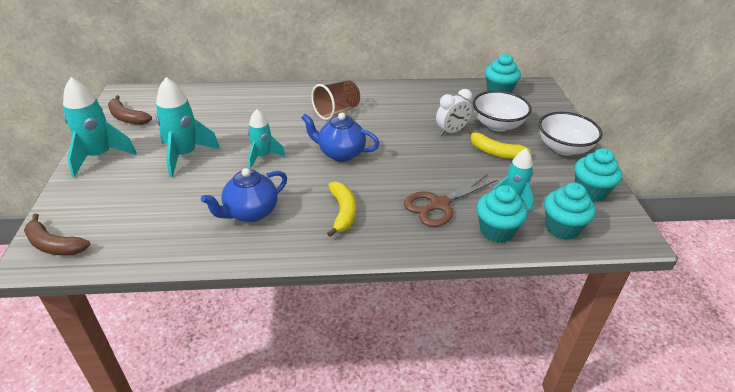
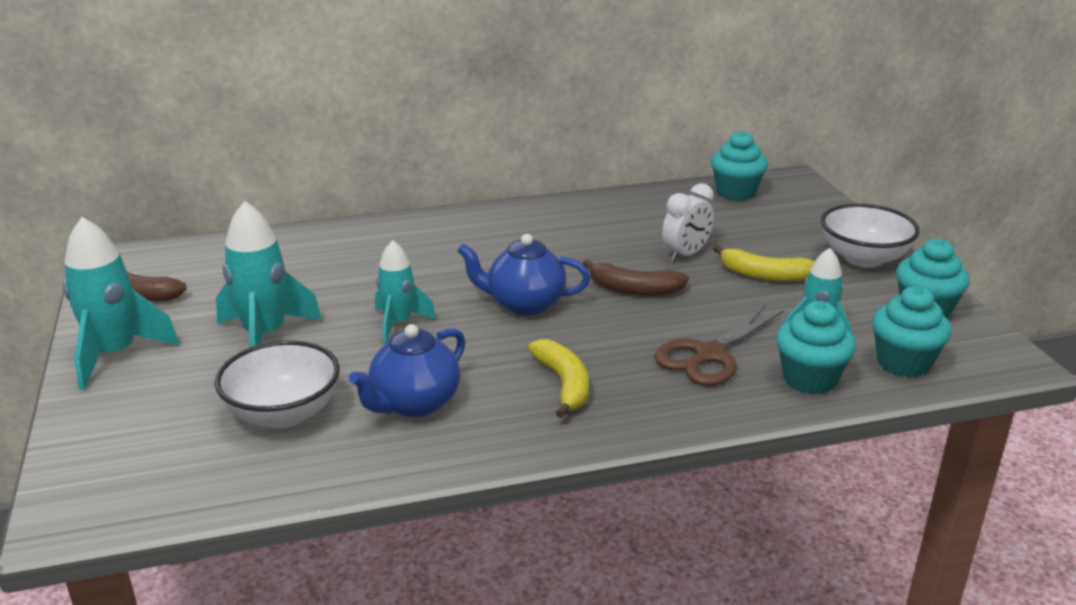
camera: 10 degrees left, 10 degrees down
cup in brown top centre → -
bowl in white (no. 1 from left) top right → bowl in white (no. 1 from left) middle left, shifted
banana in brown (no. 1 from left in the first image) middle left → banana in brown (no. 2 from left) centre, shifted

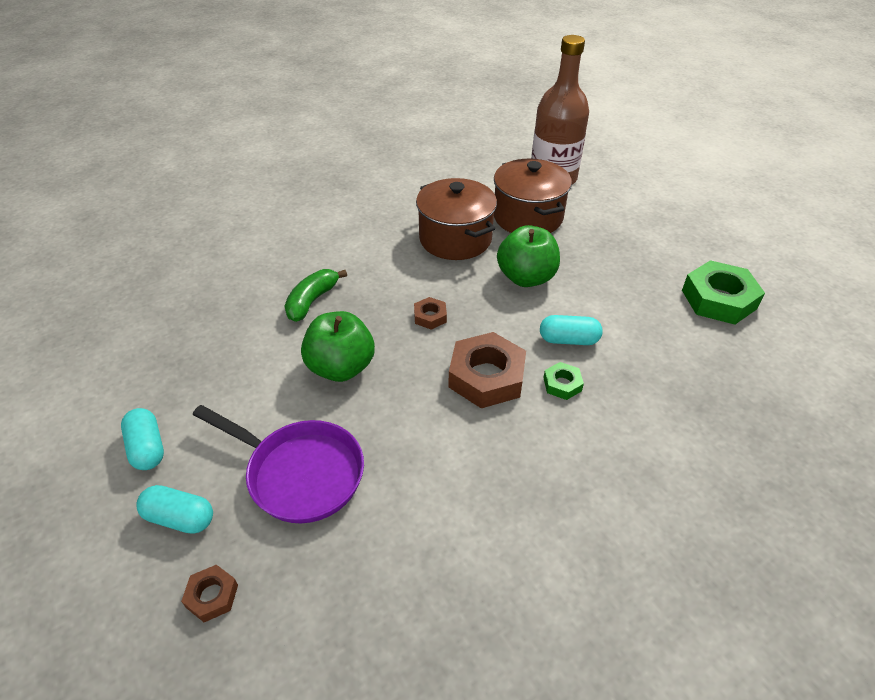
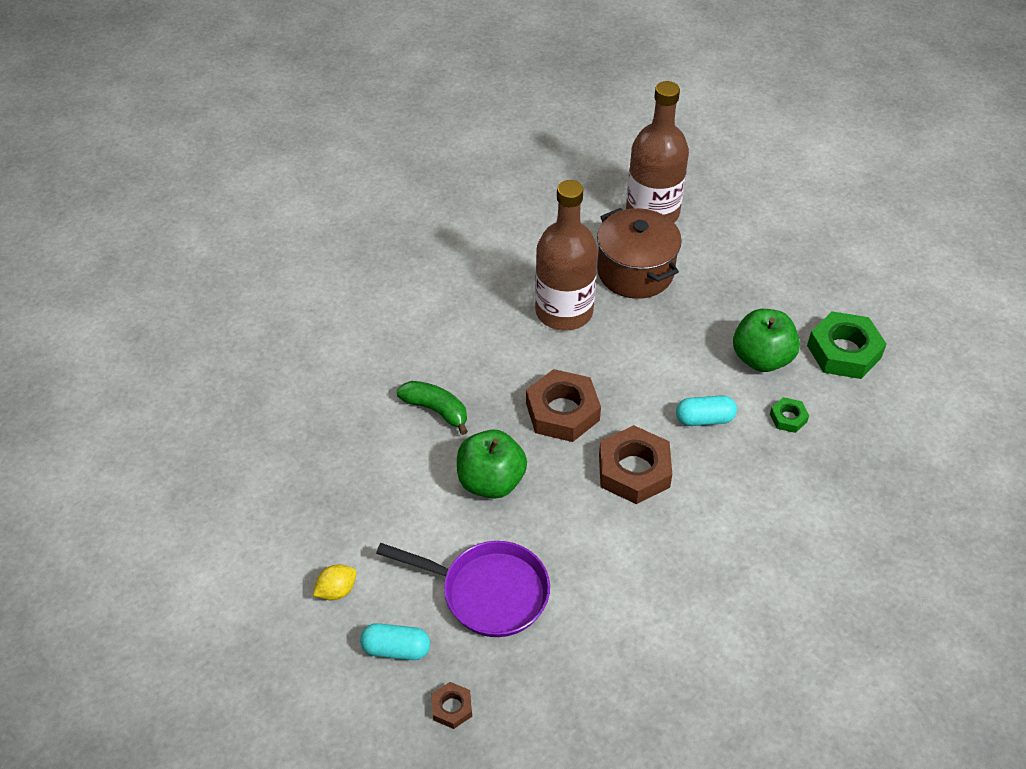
camera: 10 degrees left, 5 degrees up
pot in brown (no. 1 from left) top centre → bottle in brown (no. 1 from left) top centre
apple in green (no. 2 from left) centre → apple in green (no. 2 from left) middle right, shifted
banana in green centre, 105 degrees clockwise
nut in brown (no. 2 from left) centre, x2.05
nut in green (no. 1 from left) centre → nut in green (no. 1 from left) middle right, shifted
capsule in turquoise (no. 1 from left) middle left → lemon in yellow bottom left

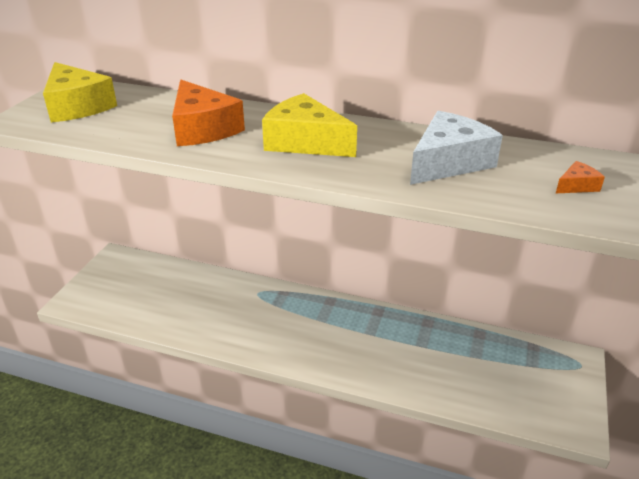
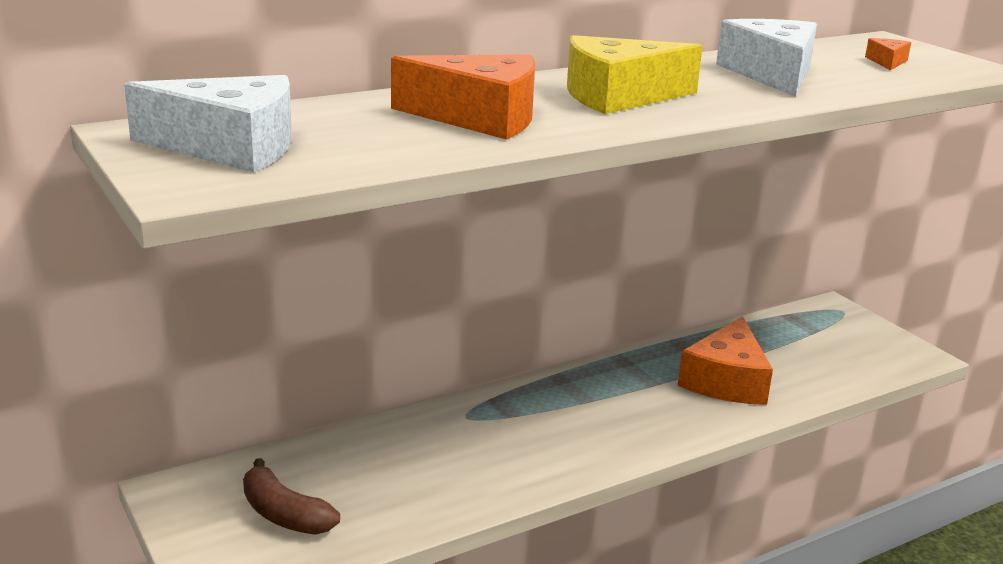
camera: 50 degrees left, 10 degrees down
cheese in yellow (no. 1 from left) top left → cheese in white (no. 1 from left) top left
- → cheese in orange (no. 2 from left) middle right
- → banana in brown bottom left

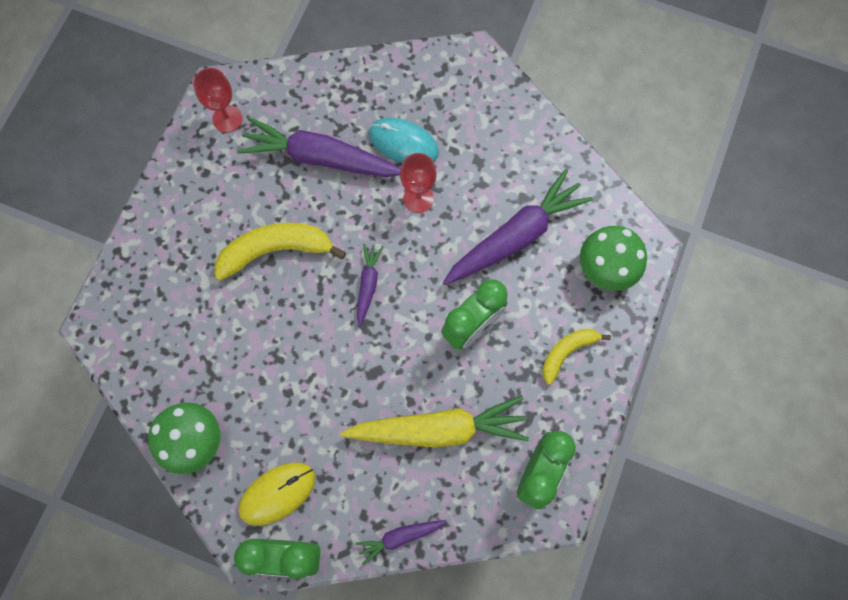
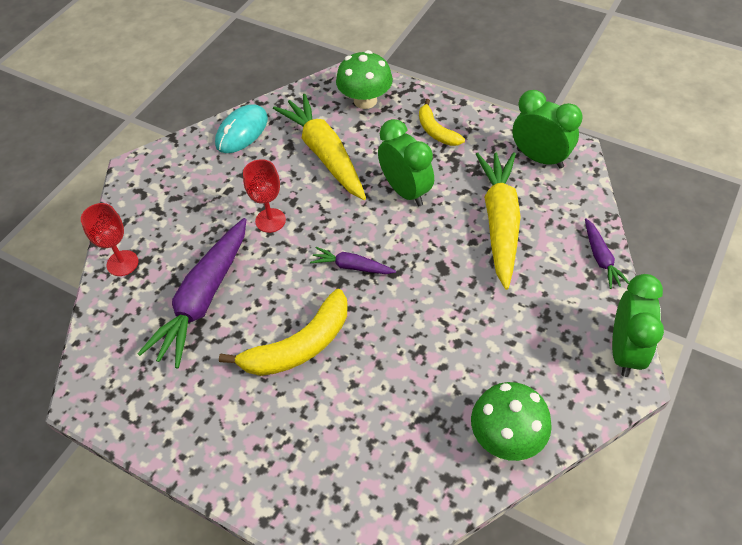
camera: 80 degrees left, 20 degrees down
goblet in red (no. 1 from left) top left → goblet in red (no. 1 from left) middle left, shifted
mouse in turquoise top centre → mouse in turquoise top left, shifted
carrot in purple (no. 4 from left) centre → carrot in yellow (no. 1 from left) top centre
banana in yellow (no. 1 from left) middle left → banana in yellow (no. 1 from left) centre, 120 degrees counterclockwise
mouse in yellow bottom left → -

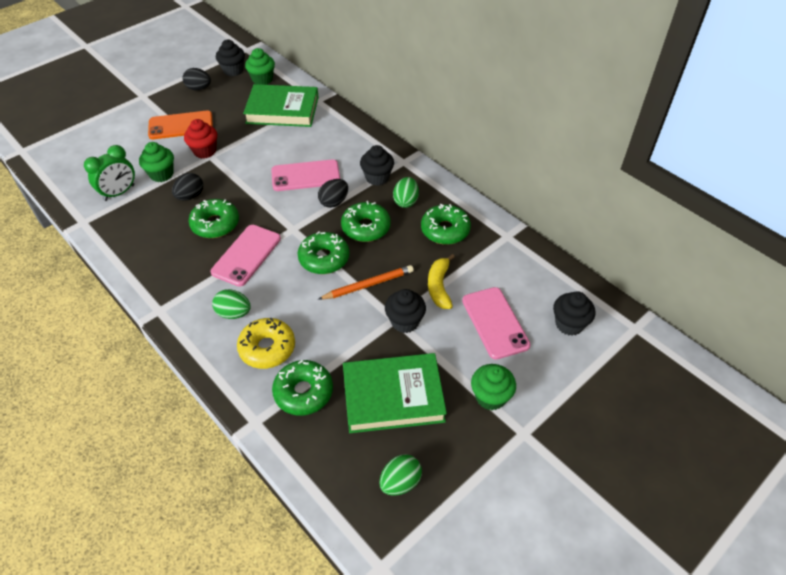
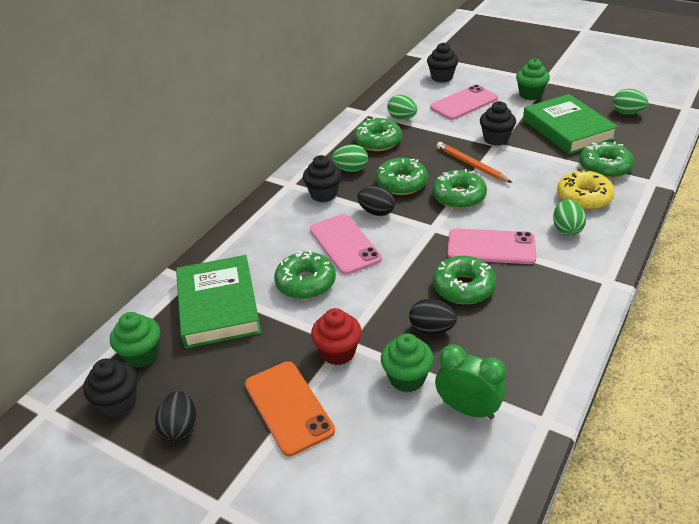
camera: 105 degrees left, 10 degrees down
banana in yellow centre → -
- → egg in green (no. 2 from left) top centre
- → donut in green (no. 1 from left) centre

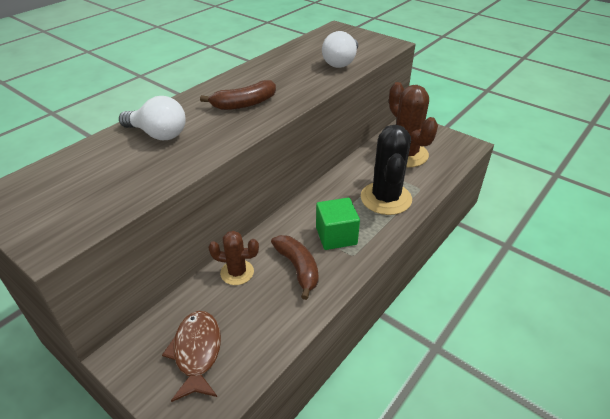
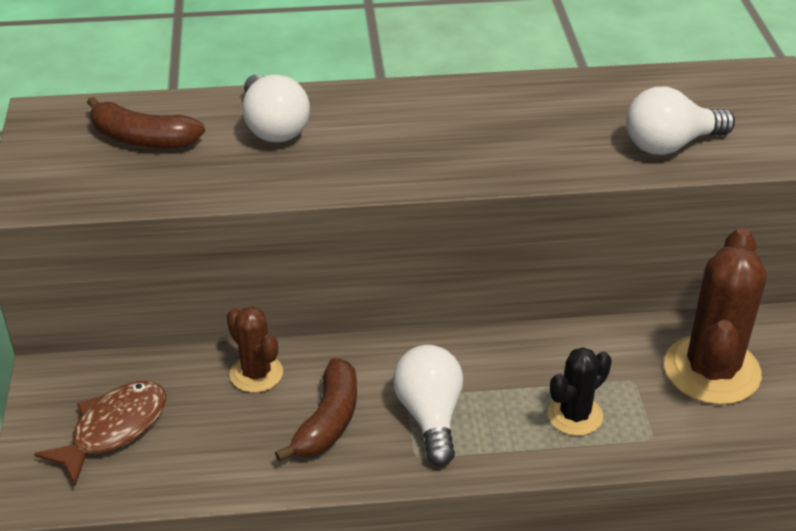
camera: 45 degrees right, 0 degrees up
banana in brown (no. 1 from left) top centre → banana in brown (no. 1 from left) top left, shifted
cactus in black centre → cactus in black bottom right, x0.56
cube in green centre → light bulb in white (no. 2 from left) bottom centre

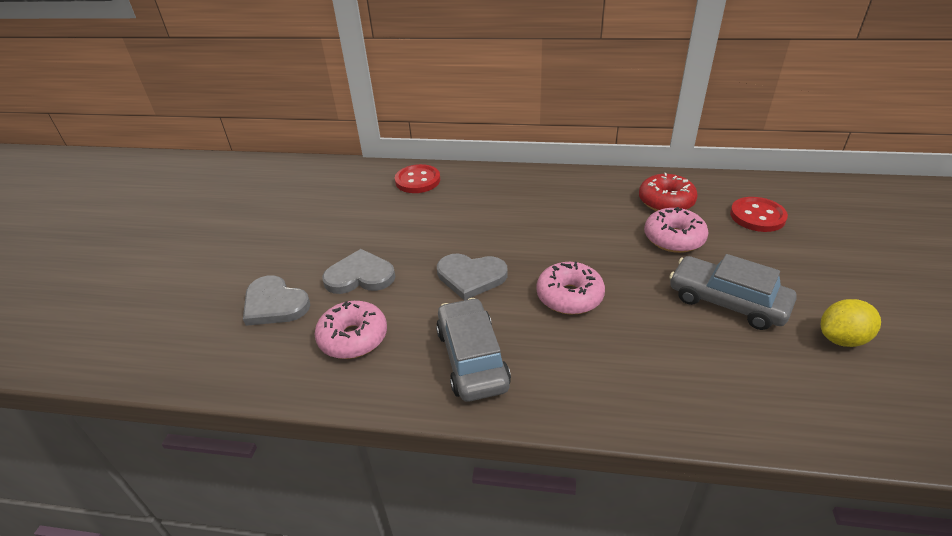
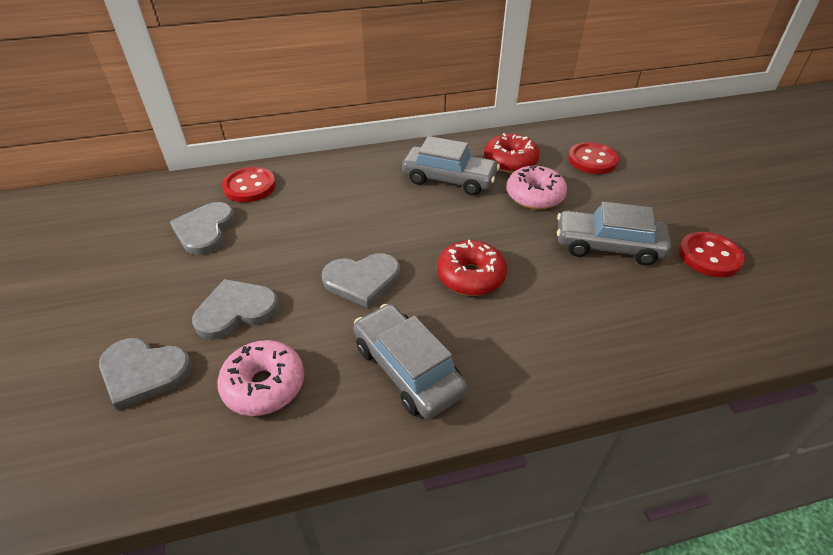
camera: 25 degrees left, 5 degrees up
donut in pink (no. 2 from left) centre → donut in red (no. 1 from left) centre
lemon in yellow middle right → button in red (no. 3 from left) middle right
- → car in grey (no. 2 from left) top centre
- → heart in grey (no. 2 from left) middle left

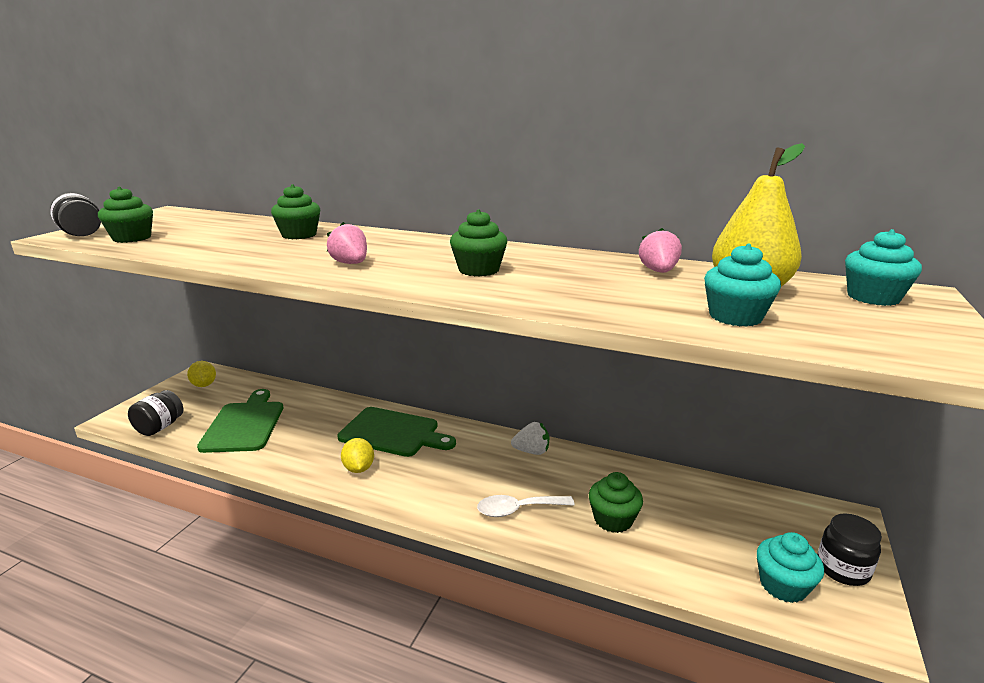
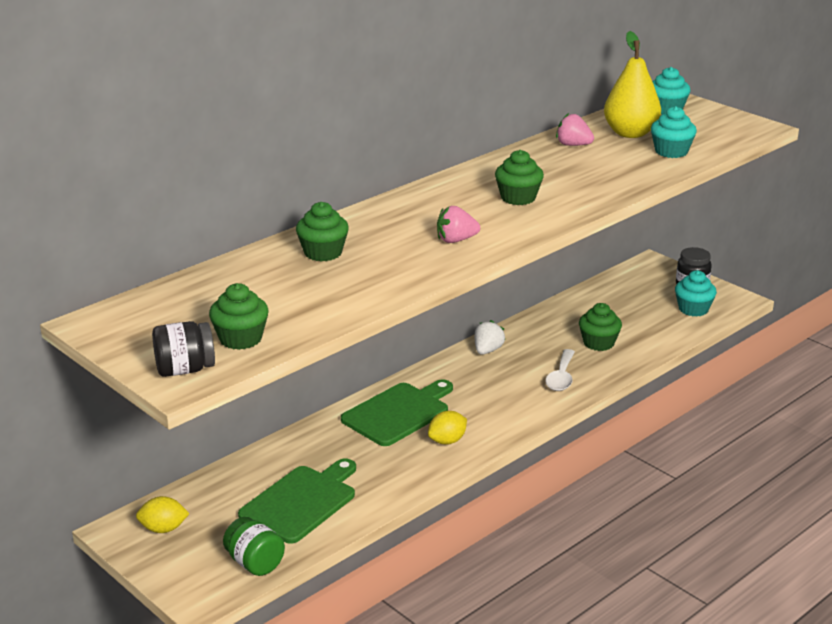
camera: 65 degrees left, 5 degrees up
cutting board in green (no. 1 from left) middle left → cutting board in green (no. 1 from left) bottom centre, 105 degrees clockwise
jar in black (no. 2 from left) middle left → jar in green bottom left
lemon in yellow (no. 2 from left) centre → lemon in yellow (no. 2 from left) bottom centre, 45 degrees counterclockwise

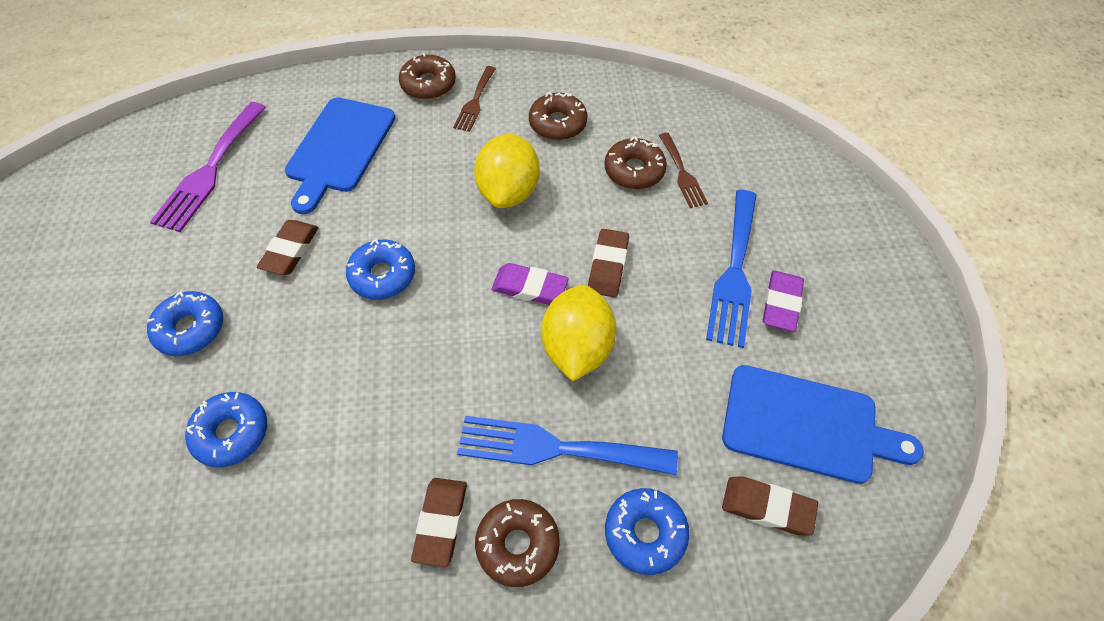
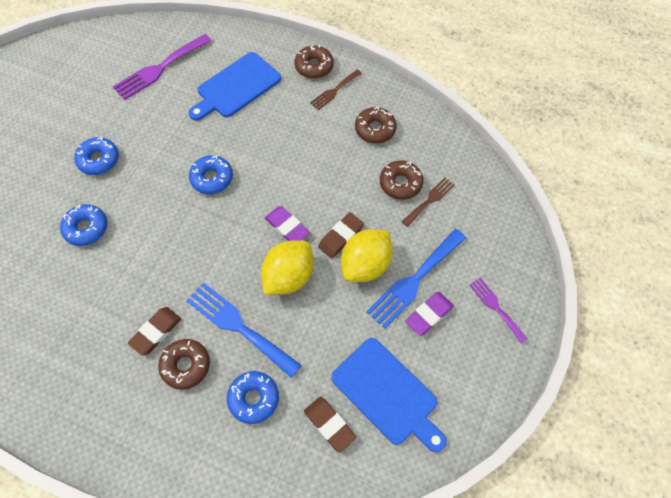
camera: 30 degrees right, 5 degrees up
fork in brown (no. 2 from left) top centre → fork in brown (no. 2 from left) centre, 150 degrees counterclockwise
lemon in yellow (no. 1 from left in the first image) top centre → lemon in yellow (no. 2 from left) centre, shifted
eraser in brown (no. 1 from left) middle left → -
- → fork in purple (no. 2 from left) middle right

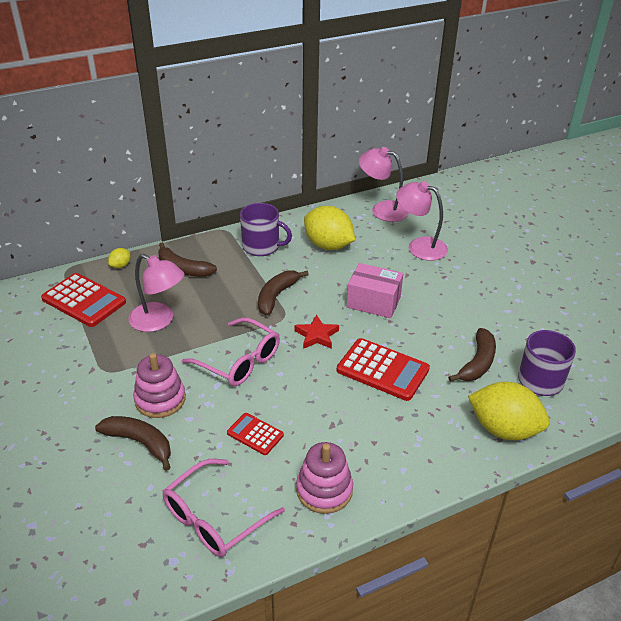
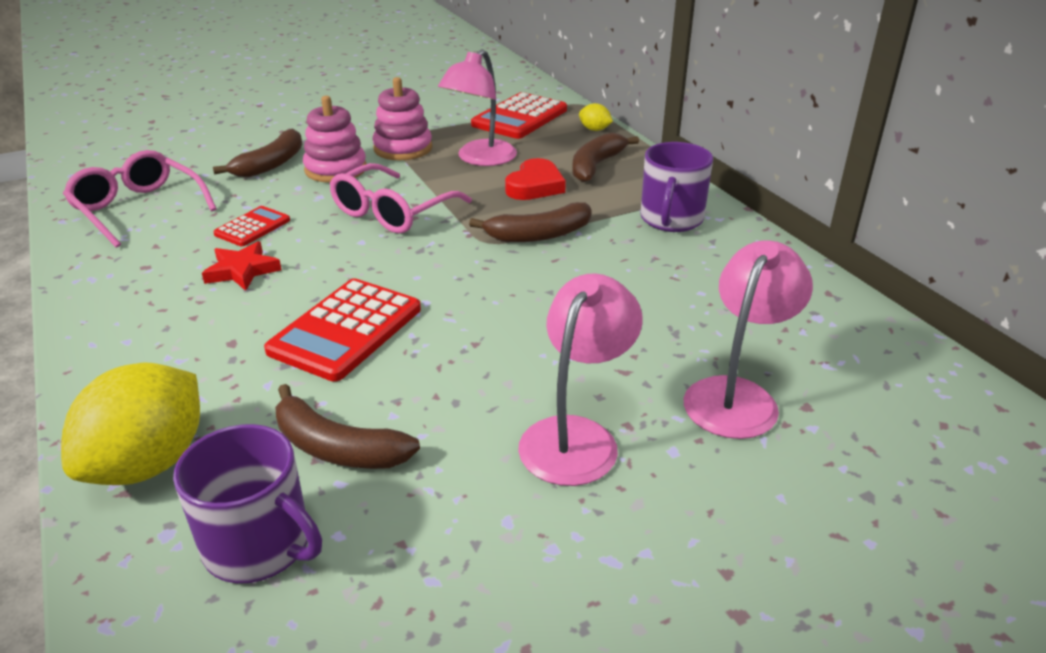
camera: 90 degrees right, 5 degrees down
lamp in pink (no. 2 from left) top centre → lamp in pink (no. 2 from left) centre, shifted
lemon in yellow (no. 2 from left) centre → -
box in pink centre → -
banana in brown (no. 3 from left) centre, 135 degrees clockwise
star in red centre → star in red middle left, shifted
stacking toy in pink (no. 2 from left) bottom centre → stacking toy in pink (no. 2 from left) top centre, shifted
- → heart in red top centre

